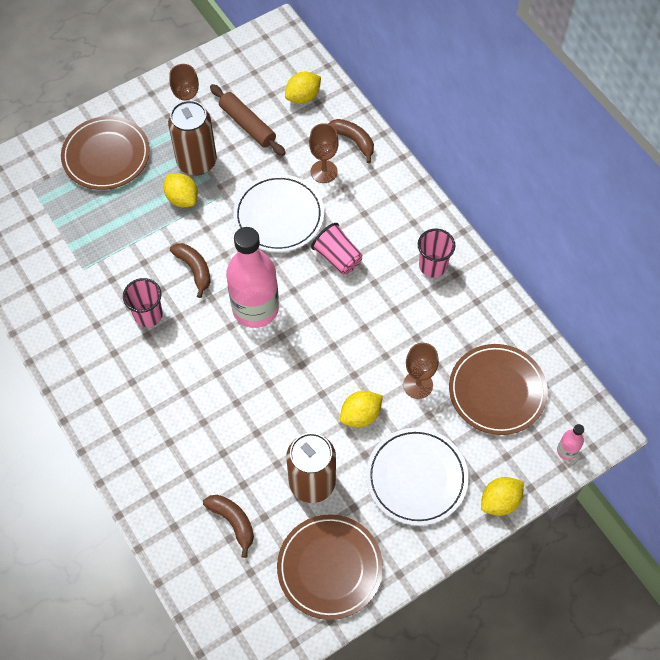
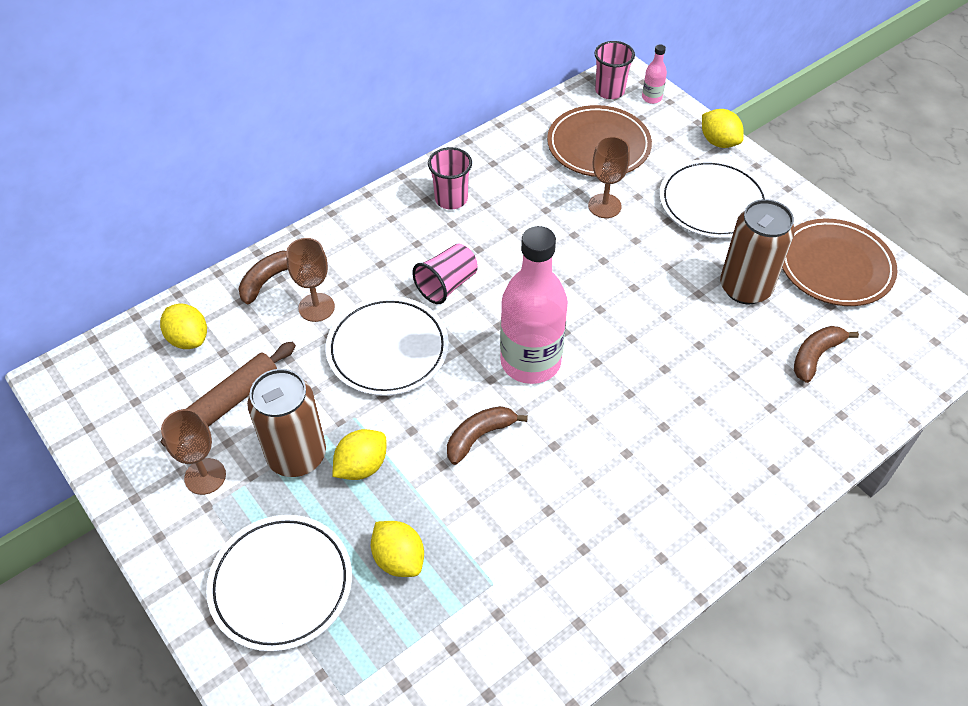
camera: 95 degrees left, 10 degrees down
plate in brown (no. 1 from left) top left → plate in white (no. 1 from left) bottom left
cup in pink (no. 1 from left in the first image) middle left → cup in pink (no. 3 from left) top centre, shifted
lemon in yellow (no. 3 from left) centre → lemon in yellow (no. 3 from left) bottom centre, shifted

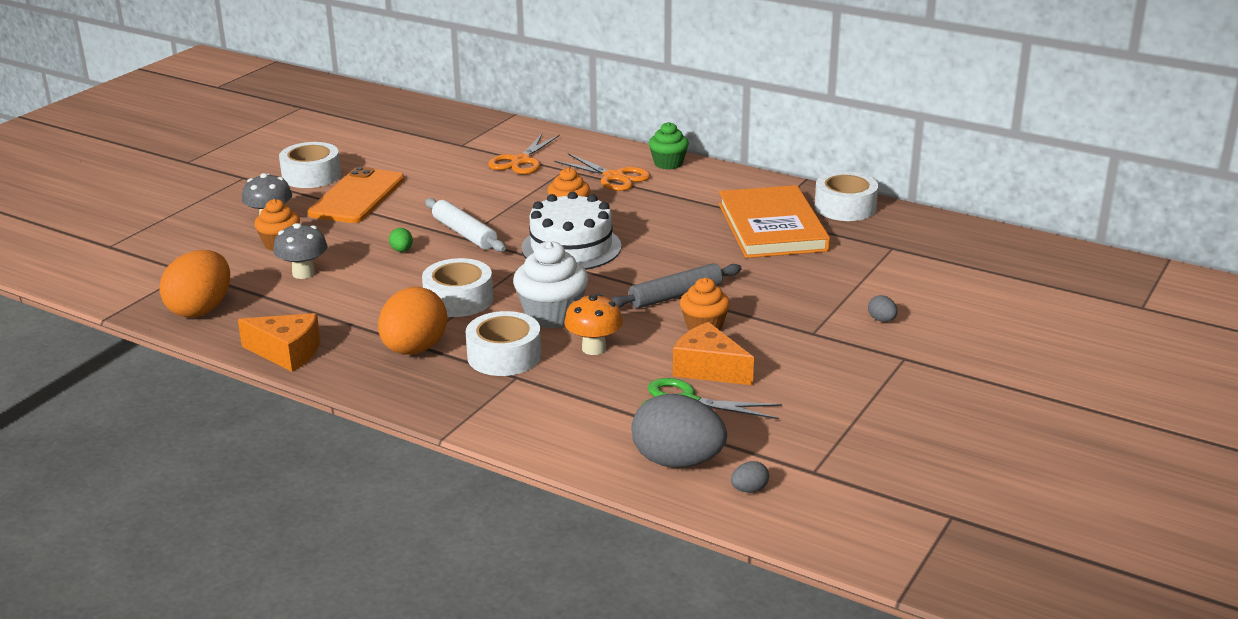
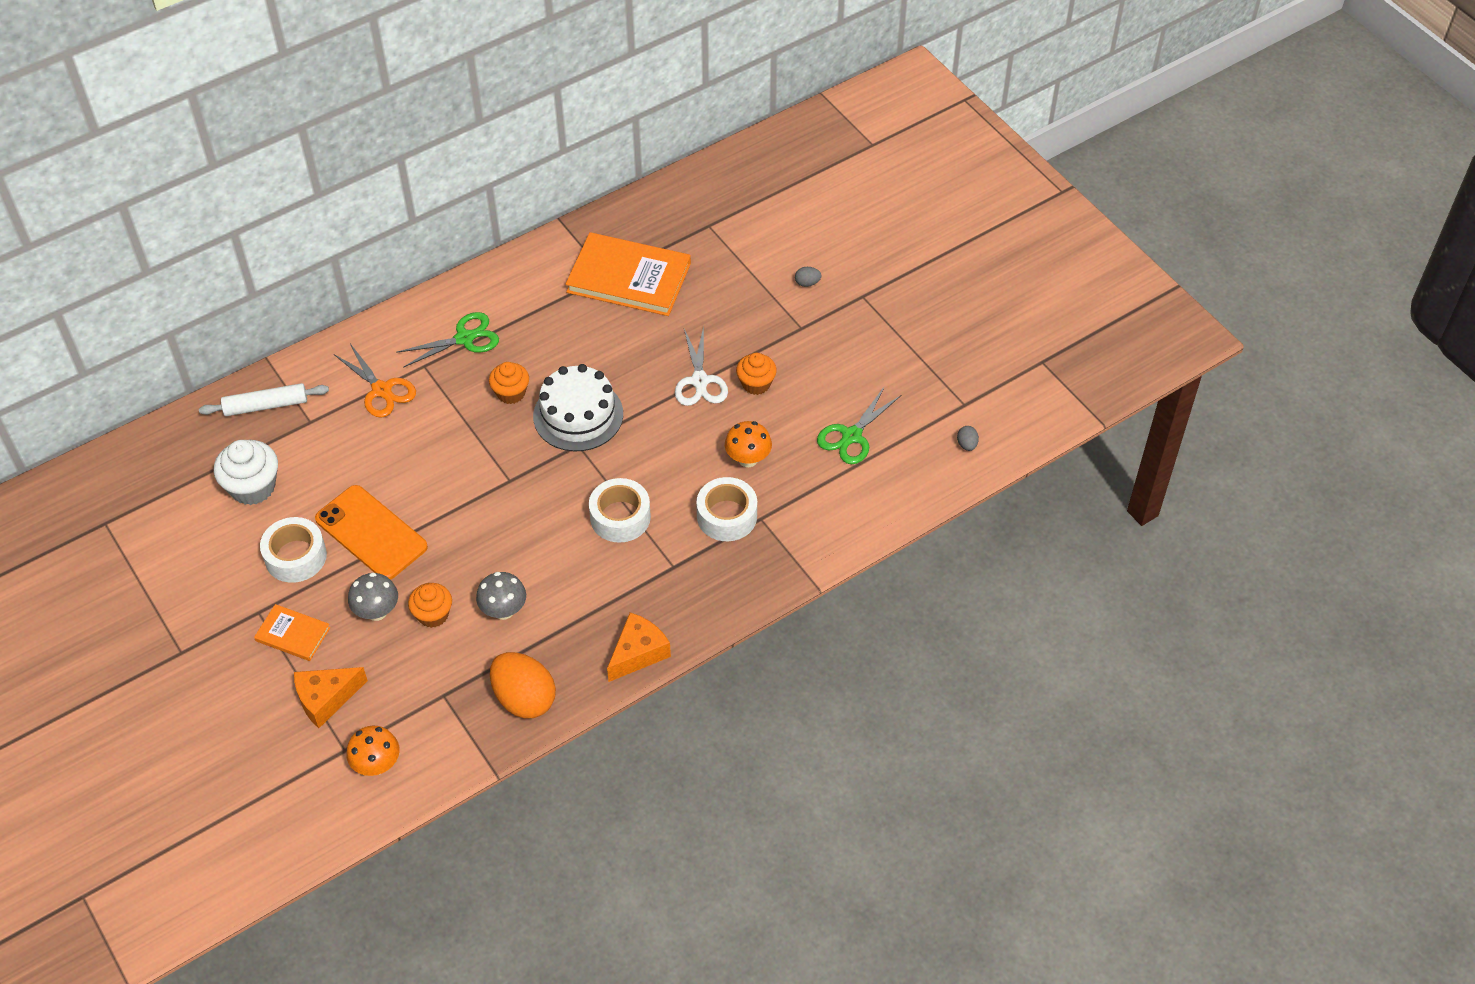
camera: 65 degrees left, 25 degrees up
cupcake in green top centre → -
scissors in orange (no. 2 from left) top centre → scissors in green (no. 1 from left) middle left
tape in white (no. 4 from left) top right → -
rolling pin in white centre → rolling pin in white middle left, shifted
egg in green middle left → -
cupcake in white centre → cupcake in white middle left, shifted
rolling pin in grey centre → scissors in white centre
egg in orange (no. 2 from left) middle left → -
cheese in orange (no. 2 from left in the first image) centre → cheese in orange (no. 1 from left) bottom left, shifted
egg in grey (no. 1 from left) bottom centre → -
- → book in orange (no. 1 from left) middle left
- → mushroom in orange (no. 1 from left) bottom left

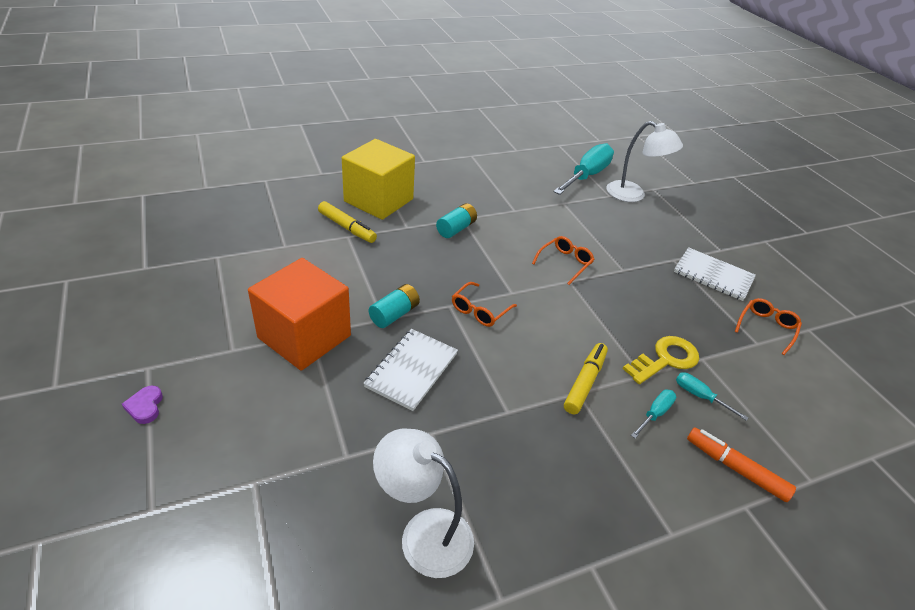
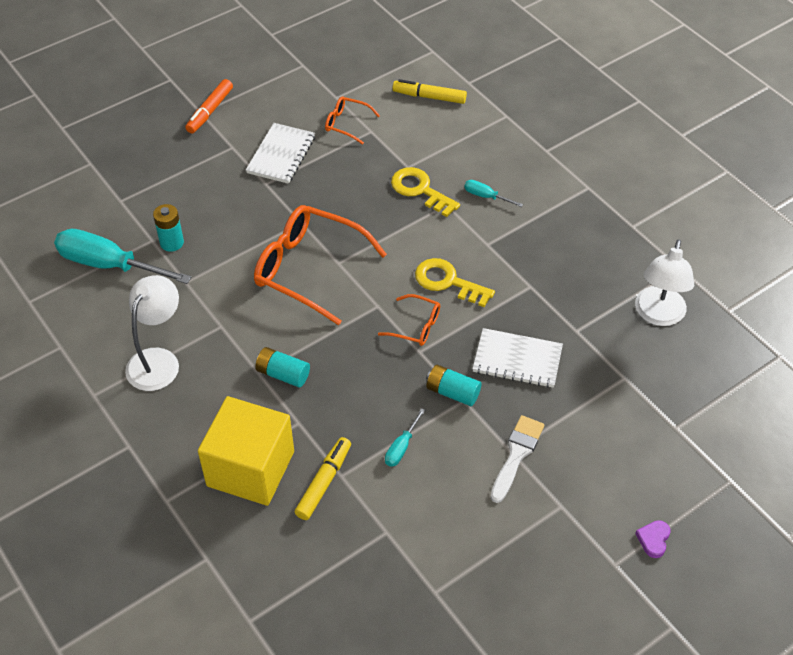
camera: 100 degrees left, 10 degrees up
lamp in white (no. 2 from left in the first image) top right → lamp in white (no. 1 from left) middle left, shifted
glasses in orange (no. 2 from left in the first image) centre → glasses in orange (no. 1 from left) centre, x2.07
cube in orange middle left → brush in white bottom centre
marker in yellow (no. 2 from left) centre → marker in yellow (no. 2 from left) top centre, shifted
screwdriver in turquoise (no. 3 from left in the first image) middle right → screwdriver in turquoise (no. 2 from left) bottom centre, shifted
heart in purple middle left → heart in purple bottom right, 135 degrees clockwise
marker in orange bottom right → marker in orange top left, shifted
- → battery in turquoise (no. 1 from left) middle left
- → key in yellow (no. 2 from left) centre

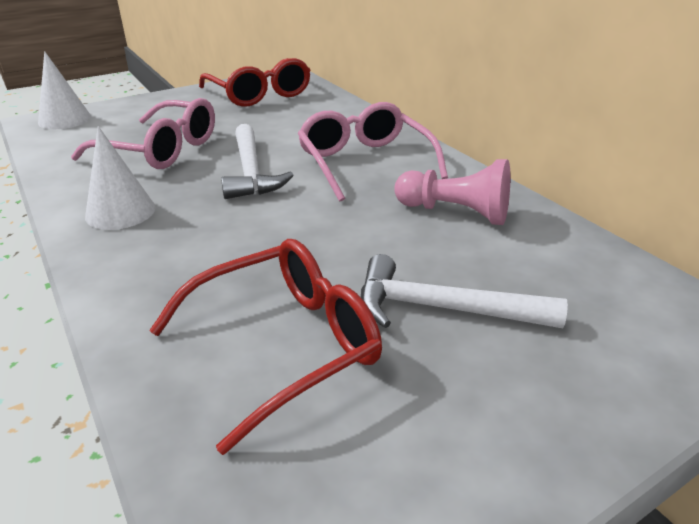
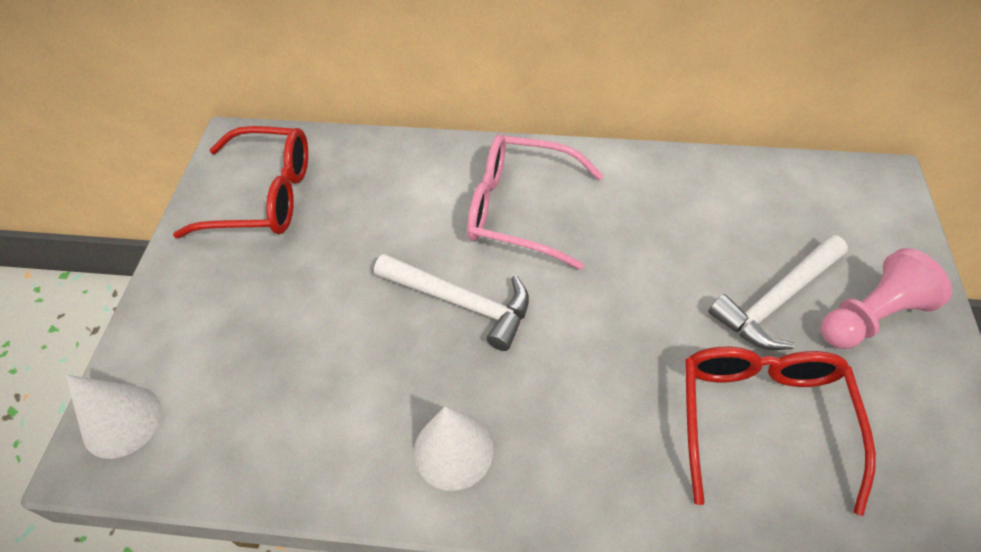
camera: 50 degrees left, 20 degrees up
glasses in pink (no. 1 from left) top left → -
pawn in pink centre → pawn in pink middle right, shifted

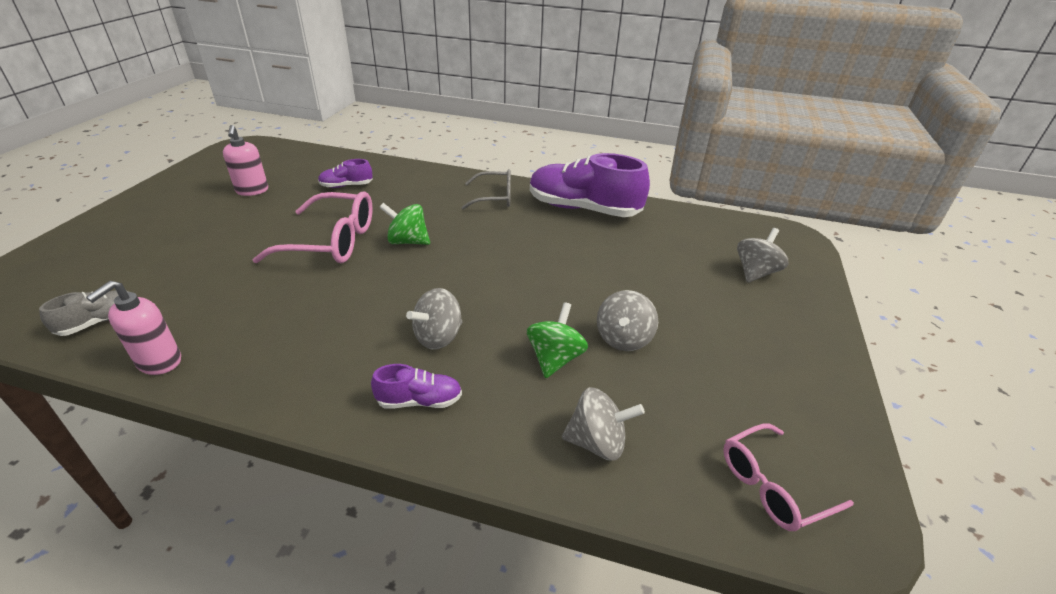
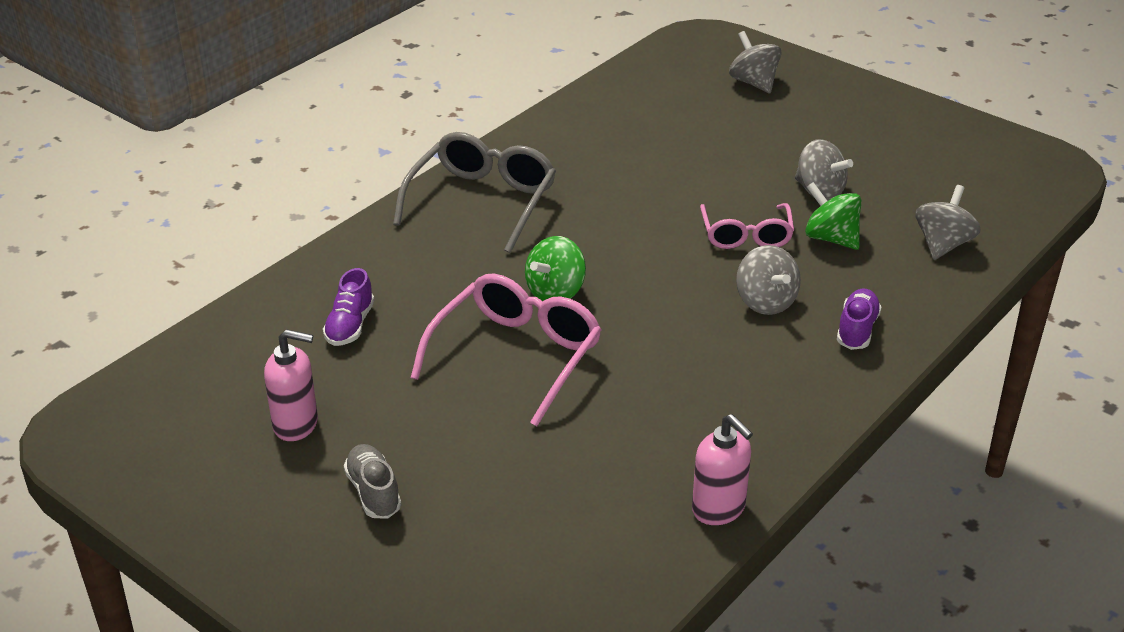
camera: 65 degrees left, 0 degrees up
shoe in purple (no. 3 from left) top centre → -
glasses in grey top centre, x1.59
shoe in grey middle left → shoe in grey bottom left, shifted
glasses in pink (no. 2 from left) bottom right → glasses in pink (no. 2 from left) centre, shifted

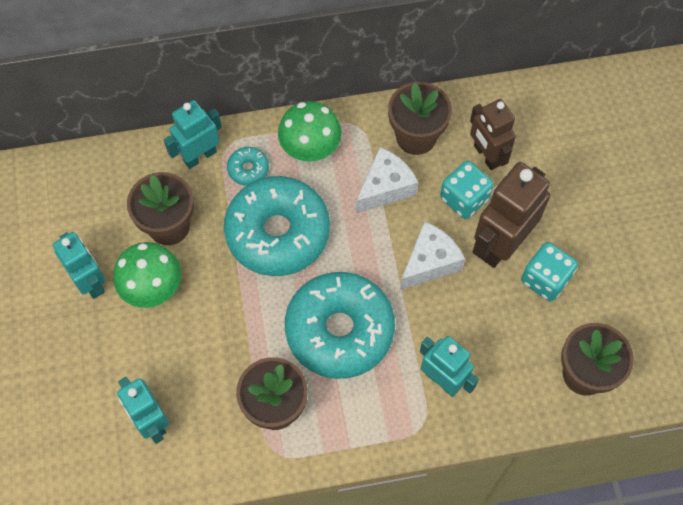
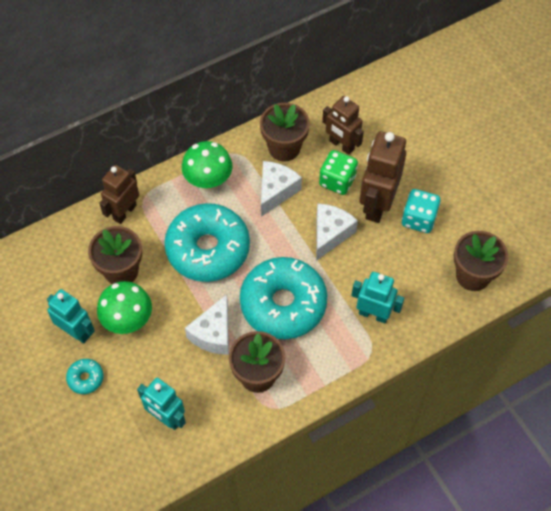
camera: 20 degrees left, 5 degrees down
robot in turquoise (no. 3 from left) top left → robot in brown (no. 1 from left) middle left
donut in turquoise (no. 1 from left) top centre → donut in turquoise (no. 1 from left) bottom left, shifted
dice in turquoise (no. 1 from left) middle right → dice in green centre
- → cheese in white (no. 1 from left) centre

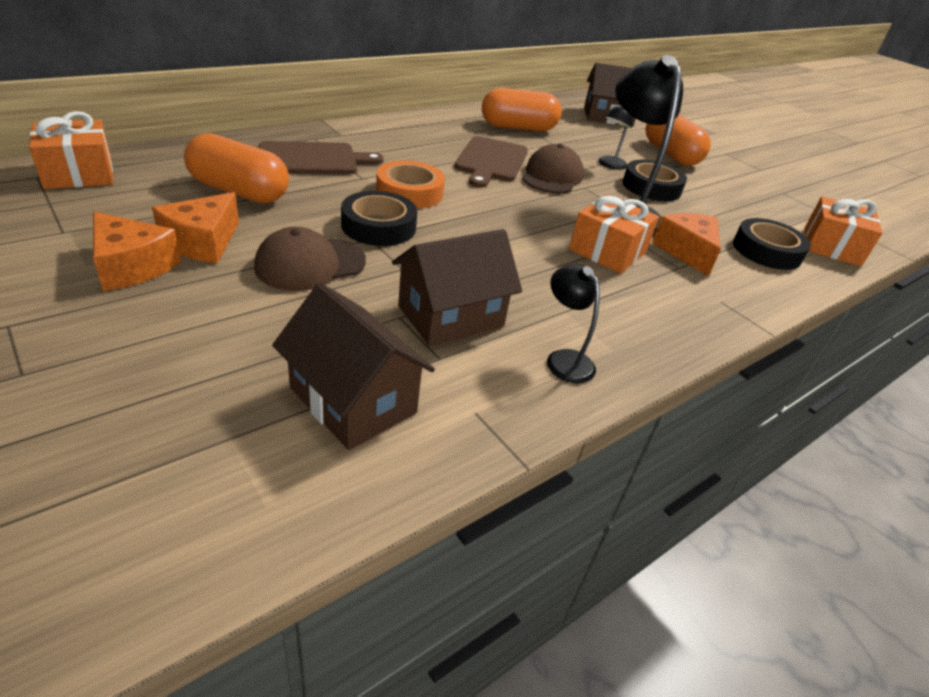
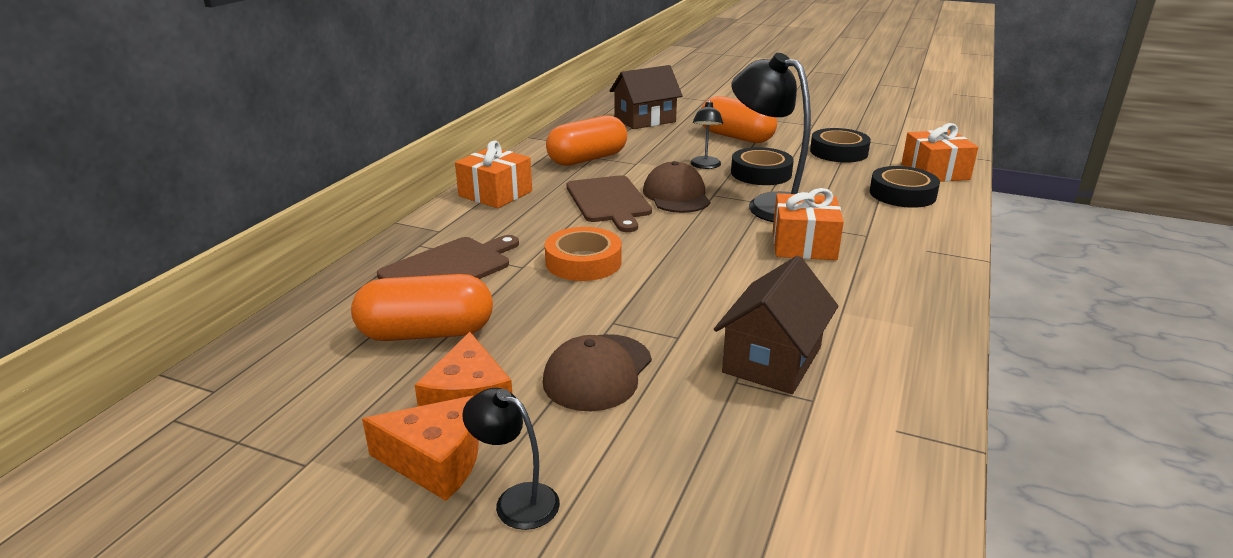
camera: 25 degrees left, 10 degrees down
gift in orange (no. 1 from left) top left → gift in orange (no. 1 from left) top centre, shifted
tape in black (no. 1 from left in the first image) top centre → tape in black (no. 2 from left) top right, shifted
cheese in orange (no. 3 from left) middle right → -
lamp in black (no. 1 from left) centre → lamp in black (no. 1 from left) bottom centre, shifted
house in brown (no. 1 from left) centre → -

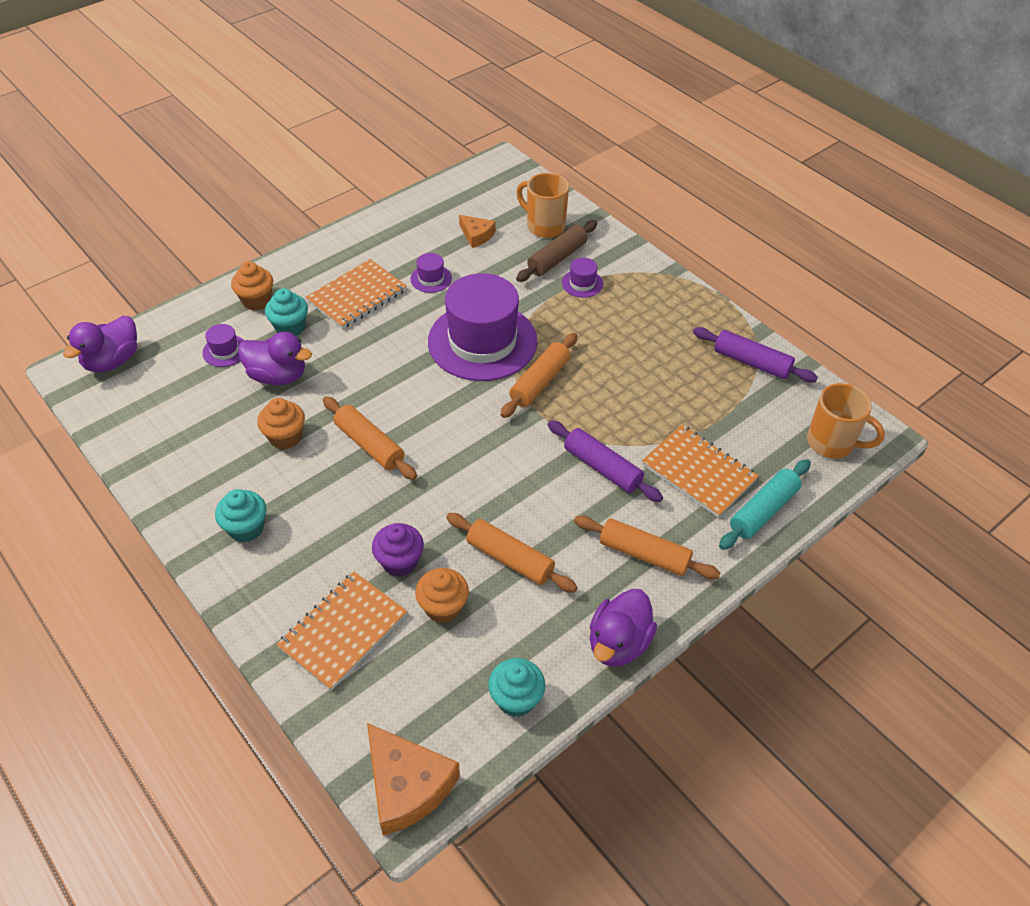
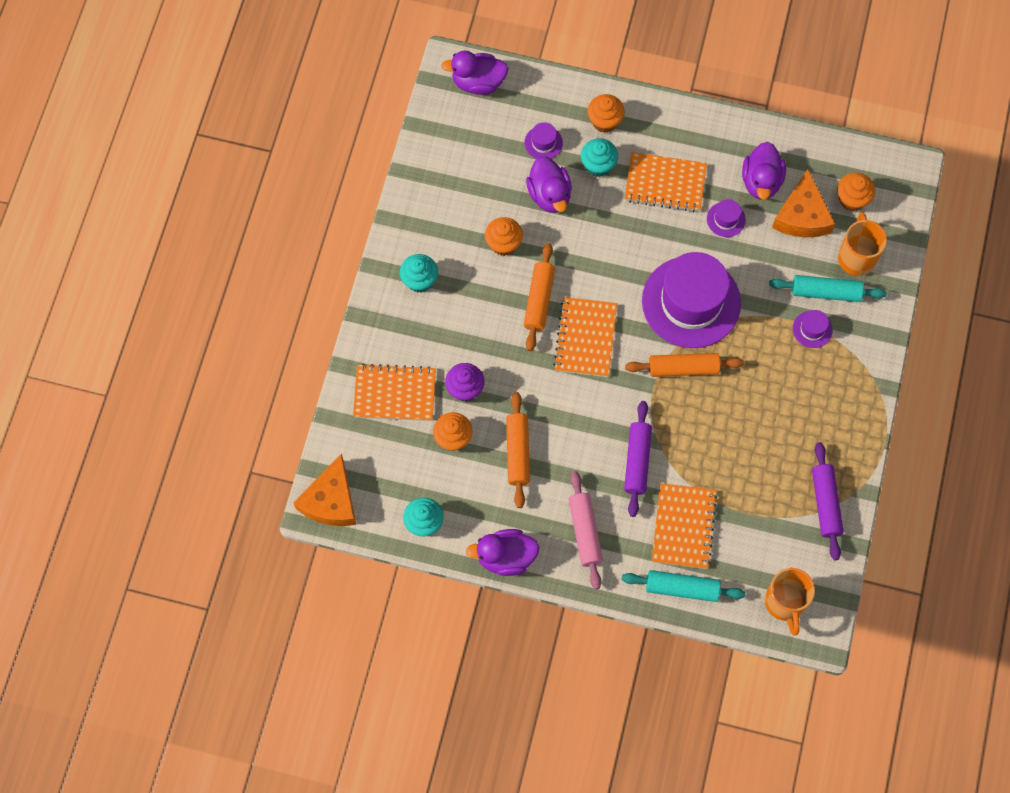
camera: 55 degrees right, 20 degrees up
cheese in orange (no. 2 from left) top centre → cheese in orange (no. 2 from left) top right, x1.75
rolling pin in brown top centre → rolling pin in turquoise (no. 2 from left) middle right
rolling pin in orange (no. 4 from left) centre → rolling pin in pink bottom centre
- → duck in purple (no. 4 from left) top right
- → cupcake in orange (no. 4 from left) top right
- → notebook in orange (no. 2 from left) centre

